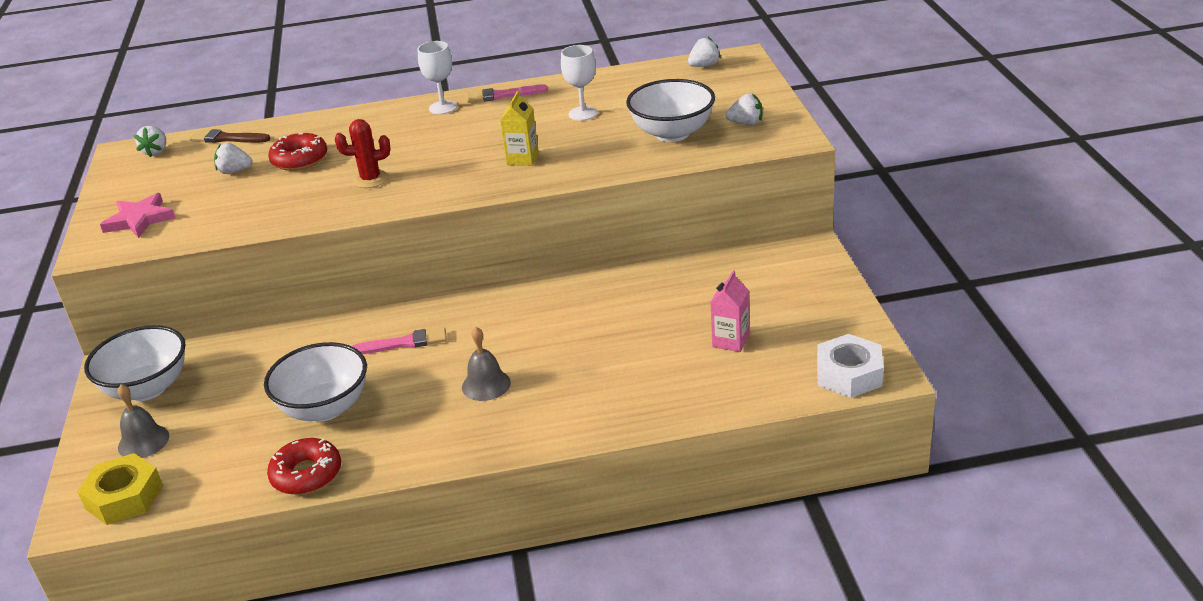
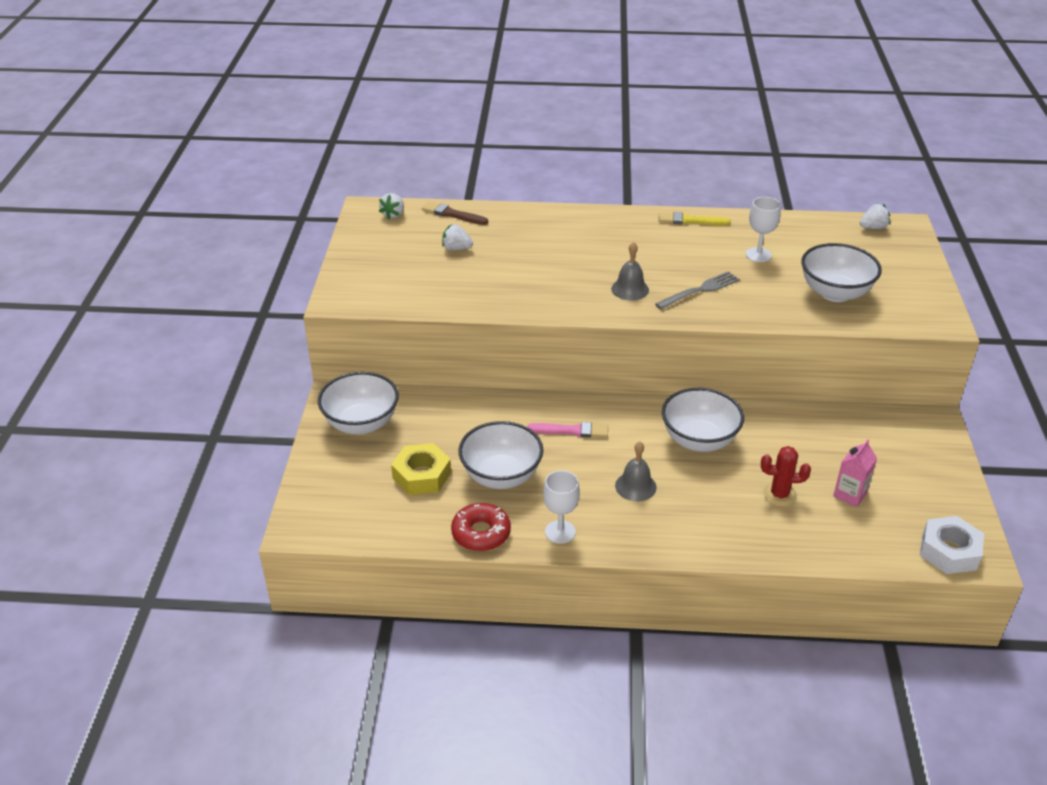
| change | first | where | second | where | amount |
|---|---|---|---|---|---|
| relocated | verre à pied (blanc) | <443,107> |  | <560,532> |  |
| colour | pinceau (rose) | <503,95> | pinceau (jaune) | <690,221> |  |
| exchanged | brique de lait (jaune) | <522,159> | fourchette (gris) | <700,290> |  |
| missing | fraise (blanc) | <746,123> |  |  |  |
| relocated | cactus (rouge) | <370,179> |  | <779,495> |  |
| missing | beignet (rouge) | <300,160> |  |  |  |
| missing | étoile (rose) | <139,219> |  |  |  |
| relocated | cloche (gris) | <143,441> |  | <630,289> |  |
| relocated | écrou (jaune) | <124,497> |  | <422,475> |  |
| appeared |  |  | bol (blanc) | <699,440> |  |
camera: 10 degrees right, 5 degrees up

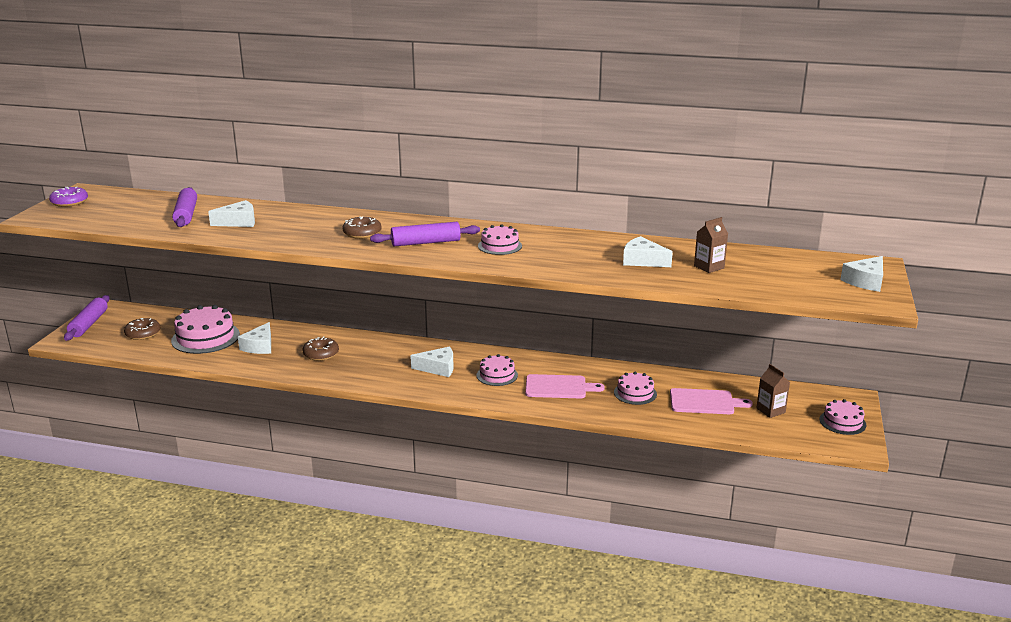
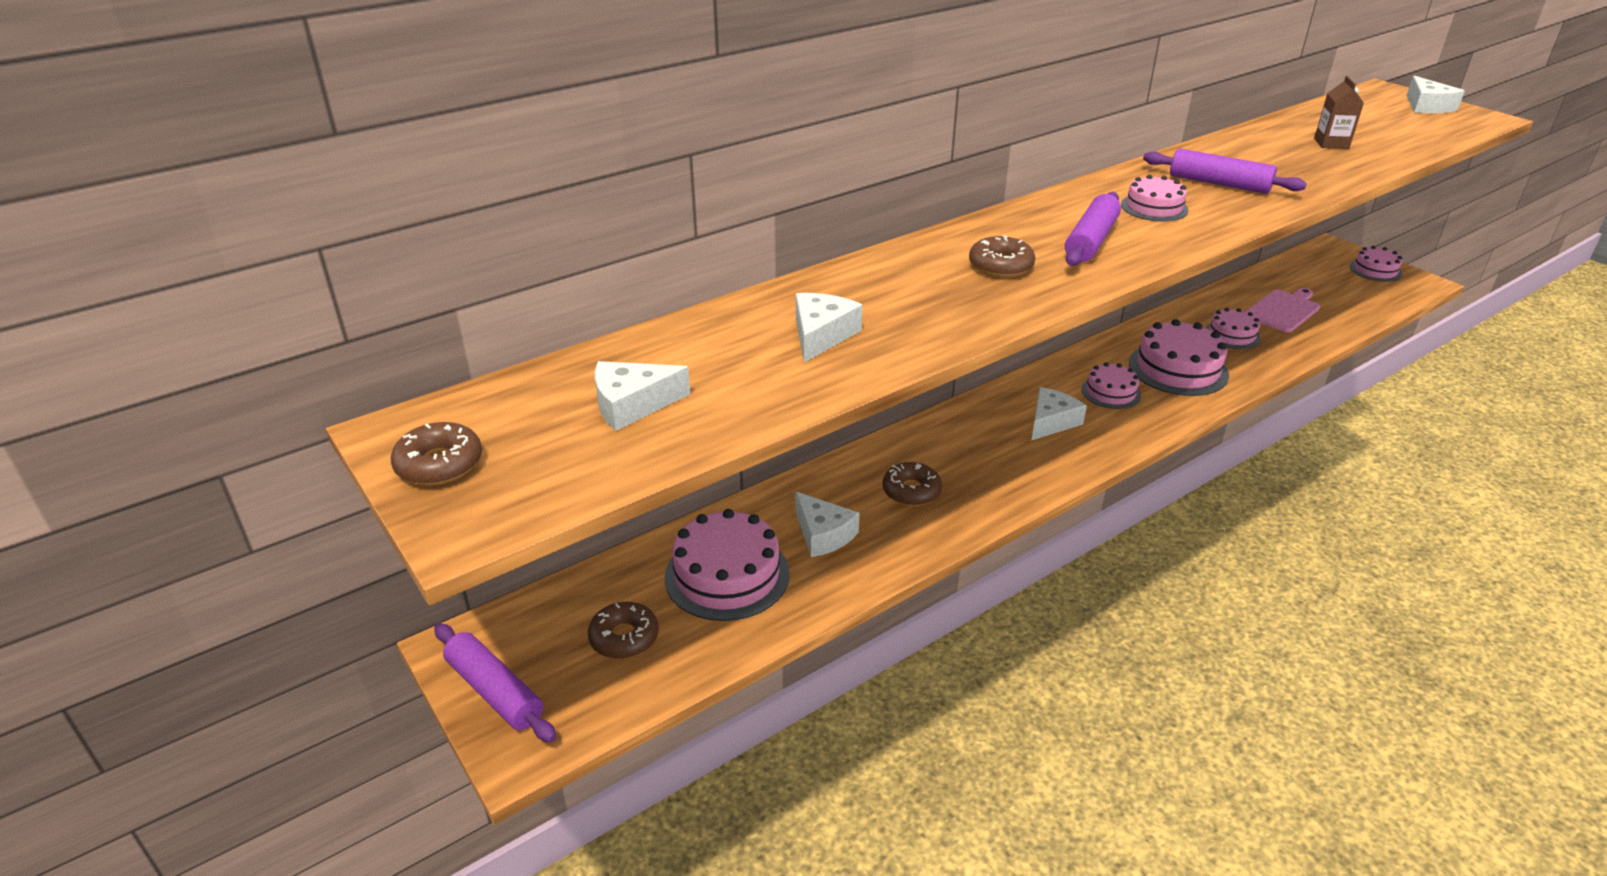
| change | first | where | second | where | amount |
|---|---|---|---|---|---|
| colour | beignet (violet) | <69,202> | beignet (marron) | <439,464> |  |
| relocated | rouleau à pâtisserie (violet) | <186,215> |  | <1219,184> |  |
| relocated | fromage (blanc) | <642,261> |  | <632,404> |  |
| missing | brique de lait (marron) | <770,410> |  |  |  |
| exchanged | planche à découper (rose) | <558,387> | gâteau (rose) | <1178,369> |  |
camera: 50 degrees left, 10 degrees up

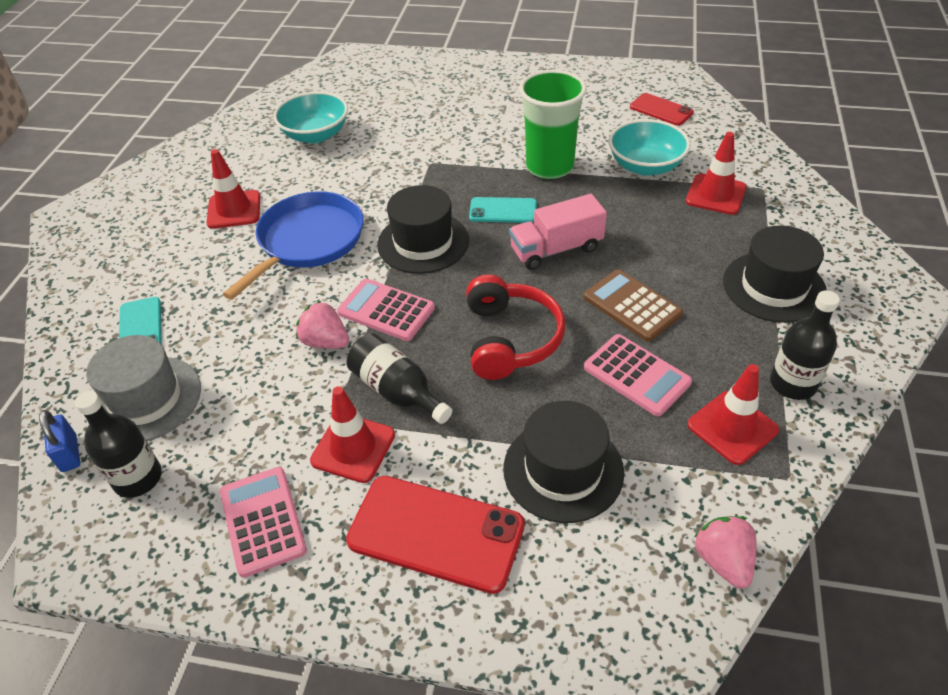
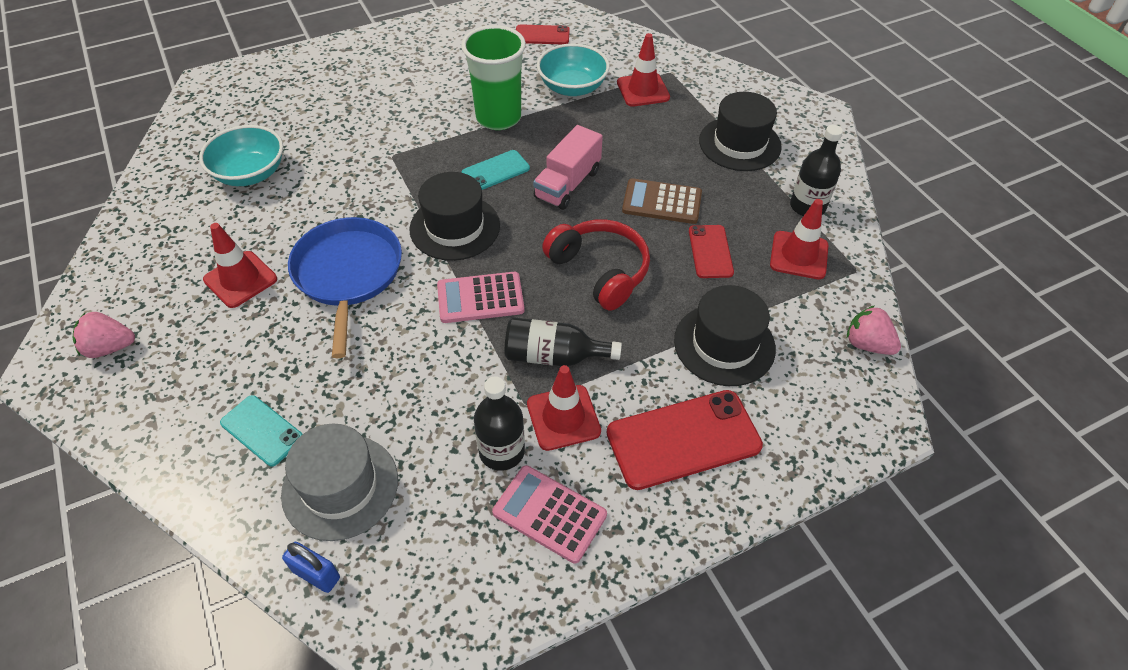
| change | first | where | second | where | amount |
|---|---|---|---|---|---|
| relocated | fraise (rose) | <325,342> |  | <110,347> |  |
| exchanged | calculatrice (rose) | <636,375> | téléphone (rouge) | <710,251> |  |
| relocated | bouteille (noir) | <138,478> |  | <502,451> |  |
camera: 40 degrees left, 5 degrees up

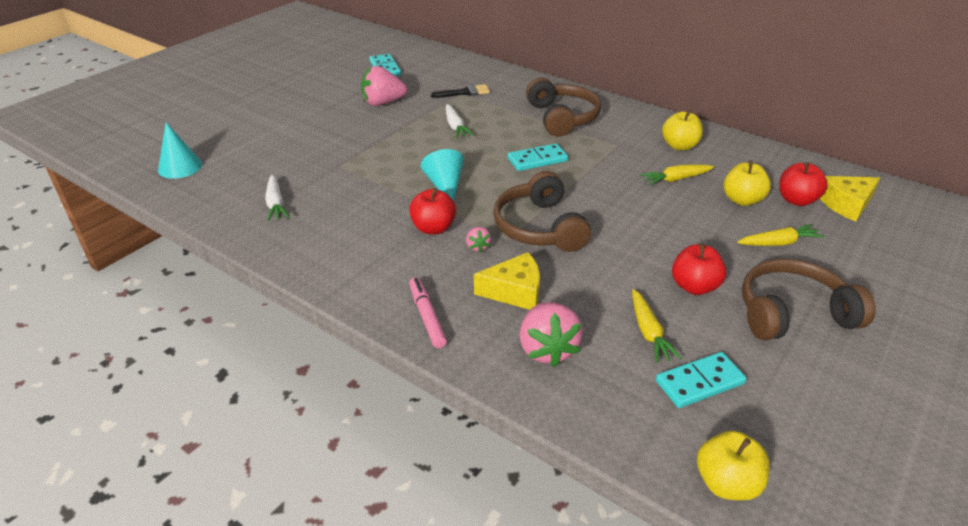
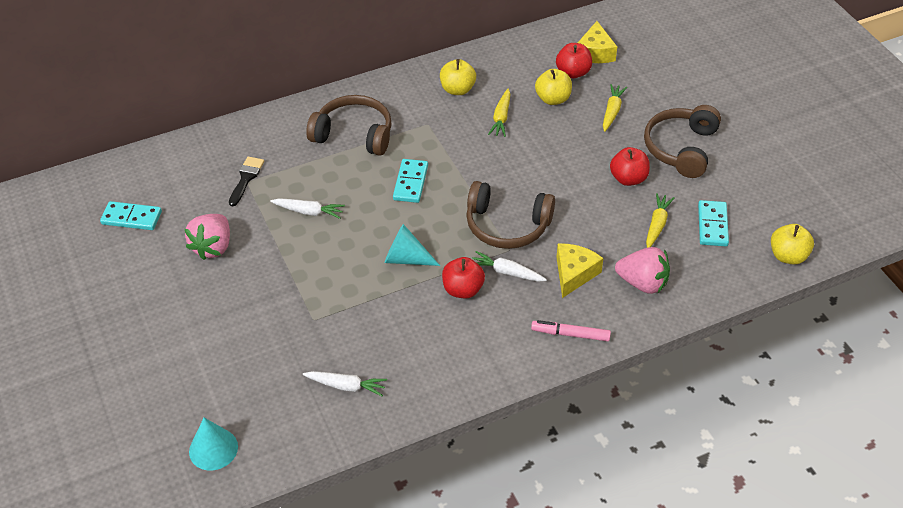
| change | first | where | second | where | amount |
|---|---|---|---|---|---|
| exchanged | fraise (rose) | <478,247> | carotte (blanc) | <507,272> |  |
| spun | carotte (jaune) | <648,332> |  | <657,225> | 90 degrees counterclockwise |
camera: 60 degrees left, 10 degrees up

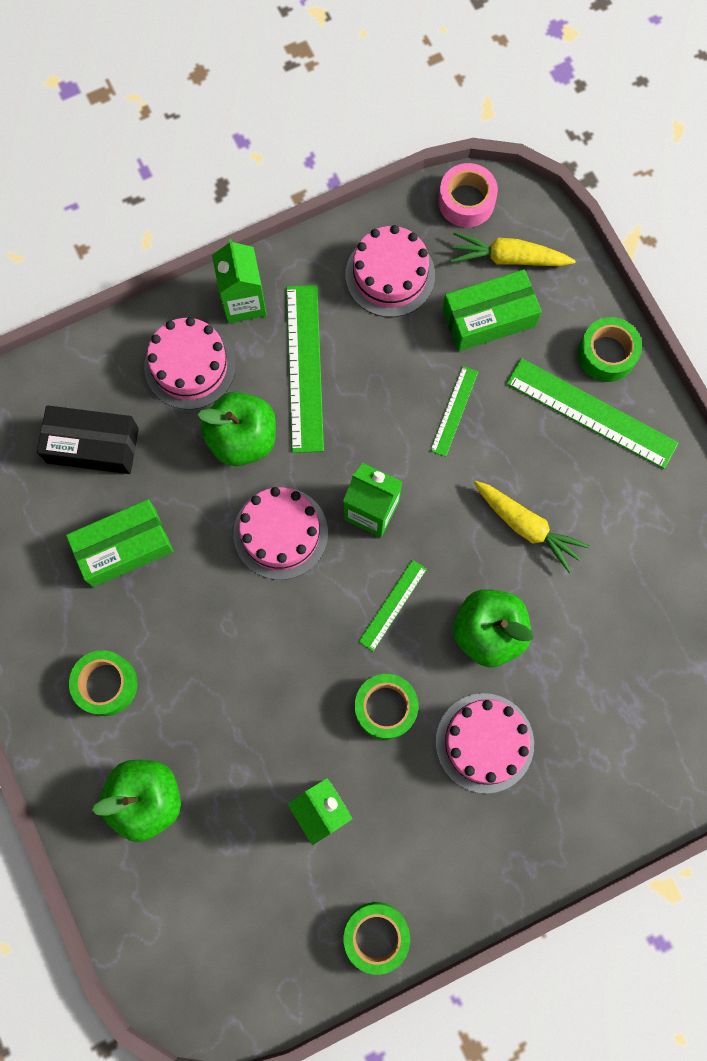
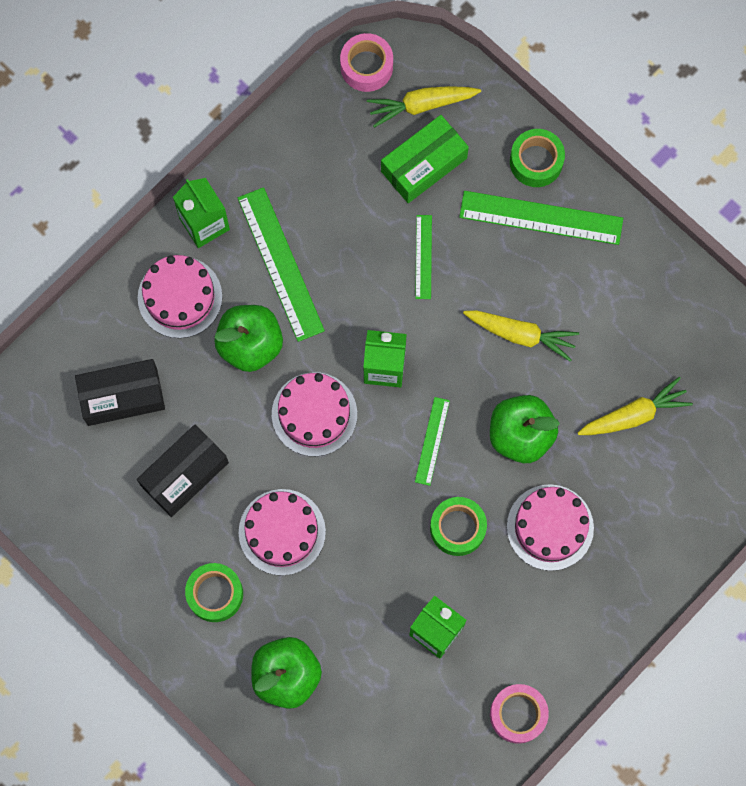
| change | first | where | second | where | amount |
|---|---|---|---|---|---|
| relocated | gâteau (rose) | <390,275> |  | <282,532> |  |
| colour | boîte (vert) | <124,547> | boîte (noir) | <184,474> |  |
| colour | ruban adhésif (vert) | <376,936> | ruban adhésif (rose) | <518,714> |  |
| appeared |  |  | carotte (jaune) | <634,415> |  |
camera: 20 degrees left, 0 degrees up

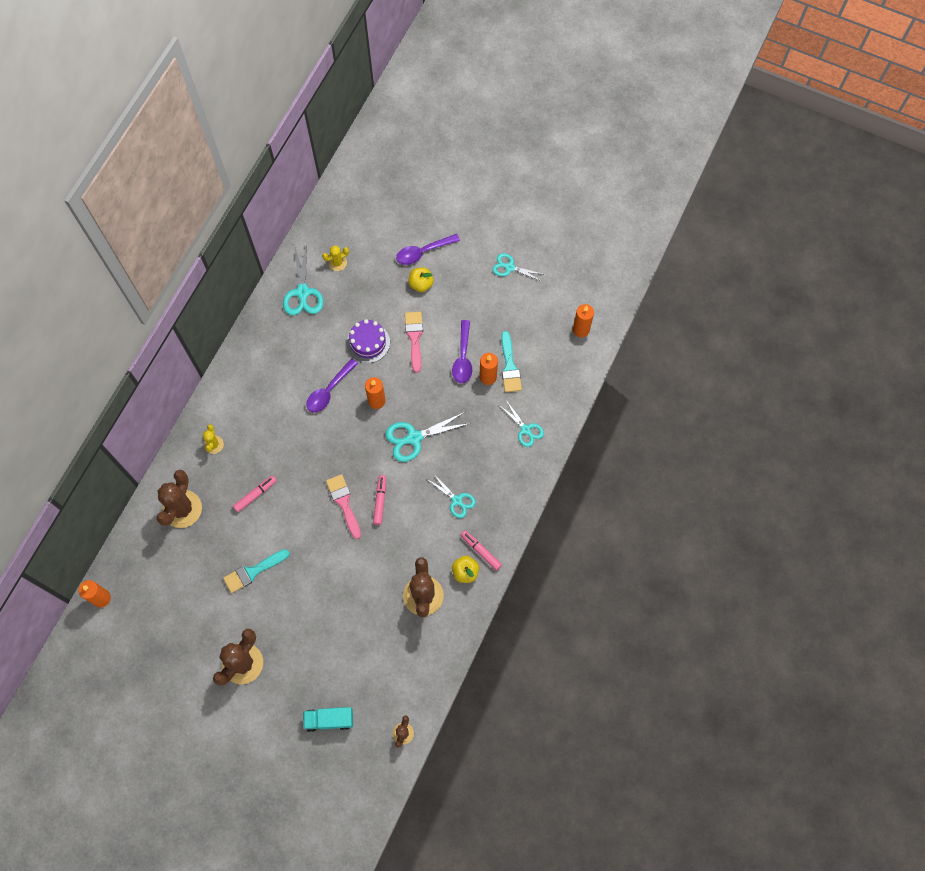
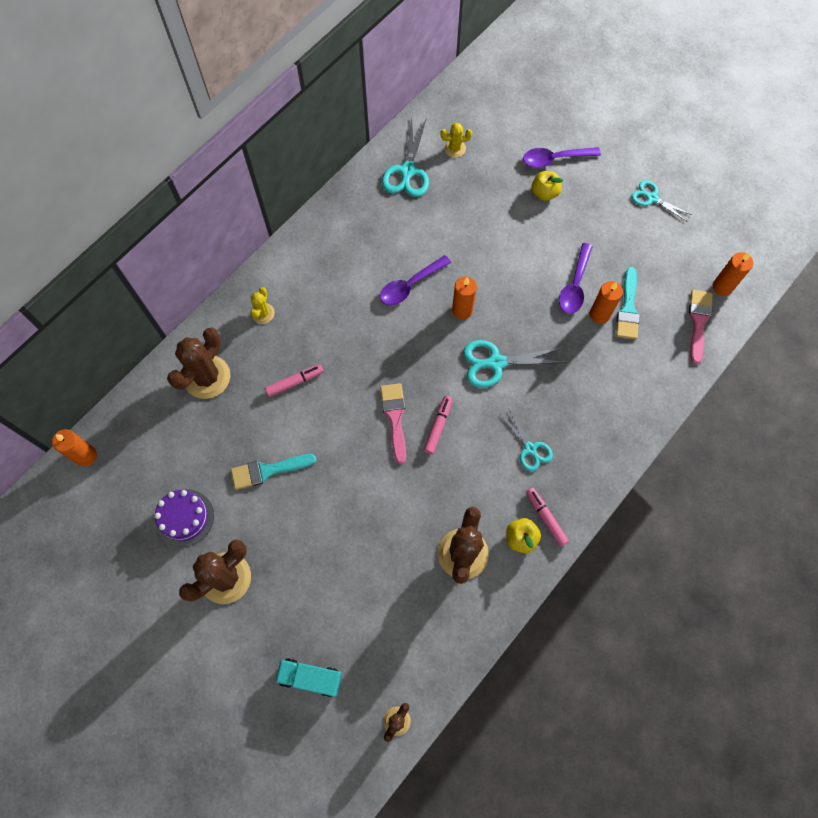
| change | first | where | second | where | amount |
|---|---|---|---|---|---|
| relocated | pinceau (rose) | <414,337> |  | <698,322> |  |
| relocated | gâteau (violet) | <368,342> |  | <184,517> |  |
| missing | ciseaux (turquoise) | <526,430> |  |  |  |
camera: 15 degrees right, 0 degrees up

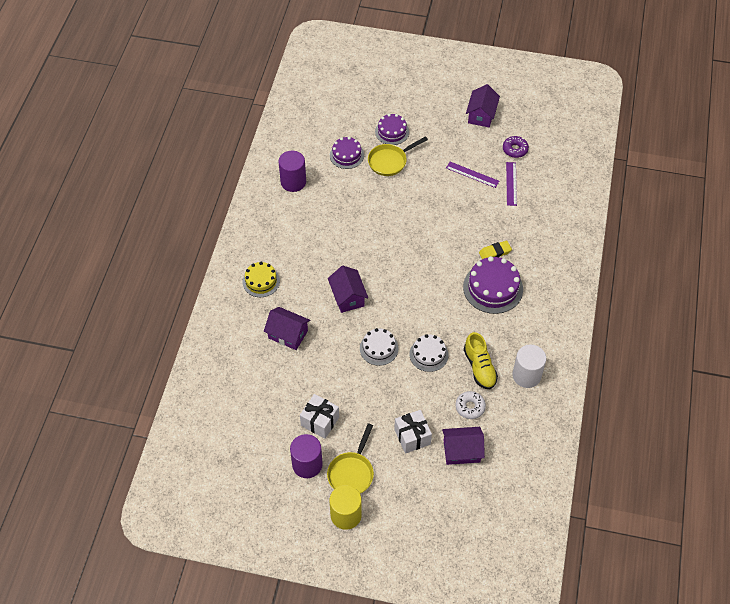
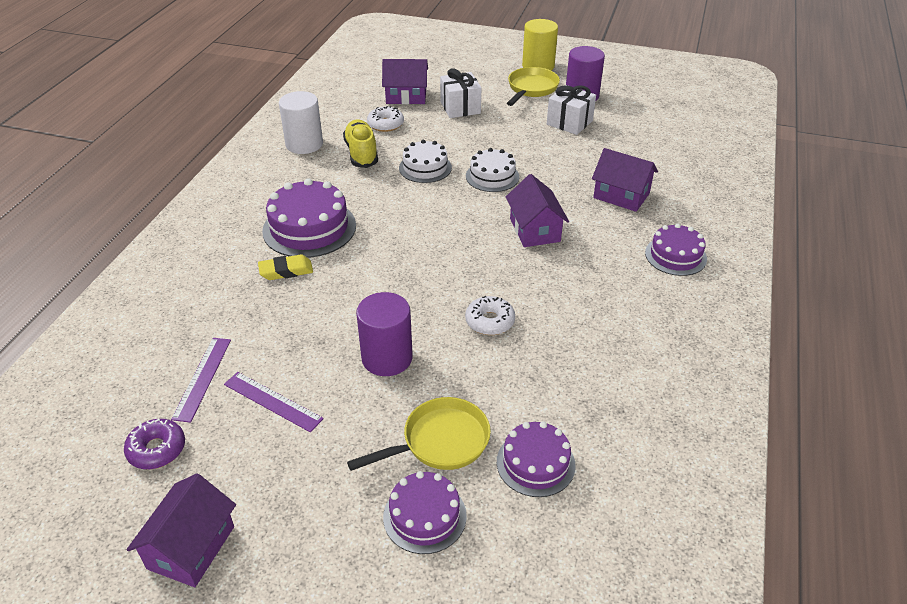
| change | first | where | second | where | amount |
|---|---|---|---|---|---|
| relocated | cylindre (violet) | <293,182> |  | <387,358> |  |
| colour | gâteau (jaune) | <261,281> | gâteau (violet) | <675,256> |  |
| appeared |  |  | beignet (blanc) | <490,321> |  |
camera: 175 degrees left, 15 degrees down

